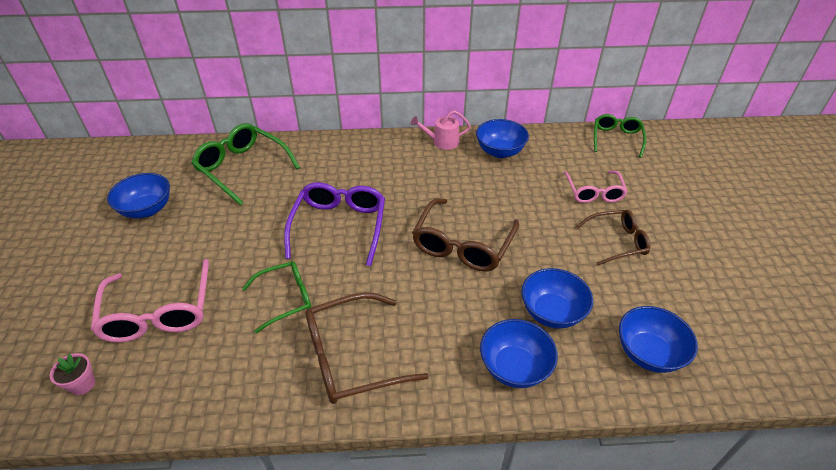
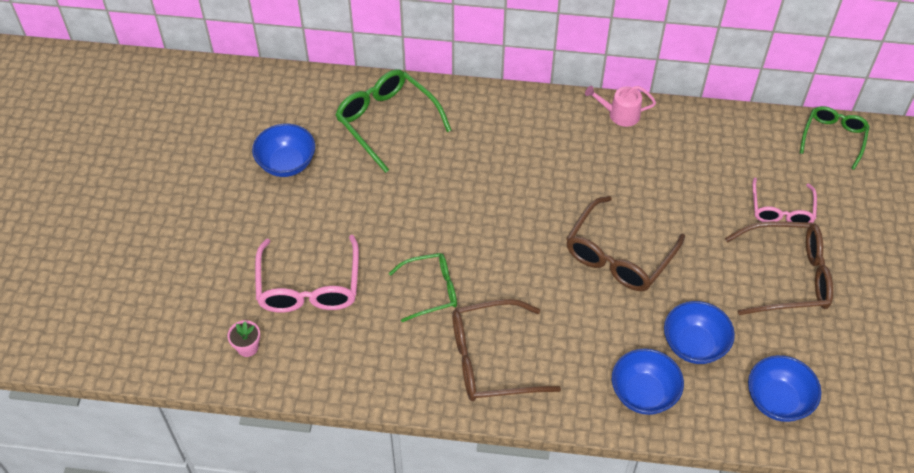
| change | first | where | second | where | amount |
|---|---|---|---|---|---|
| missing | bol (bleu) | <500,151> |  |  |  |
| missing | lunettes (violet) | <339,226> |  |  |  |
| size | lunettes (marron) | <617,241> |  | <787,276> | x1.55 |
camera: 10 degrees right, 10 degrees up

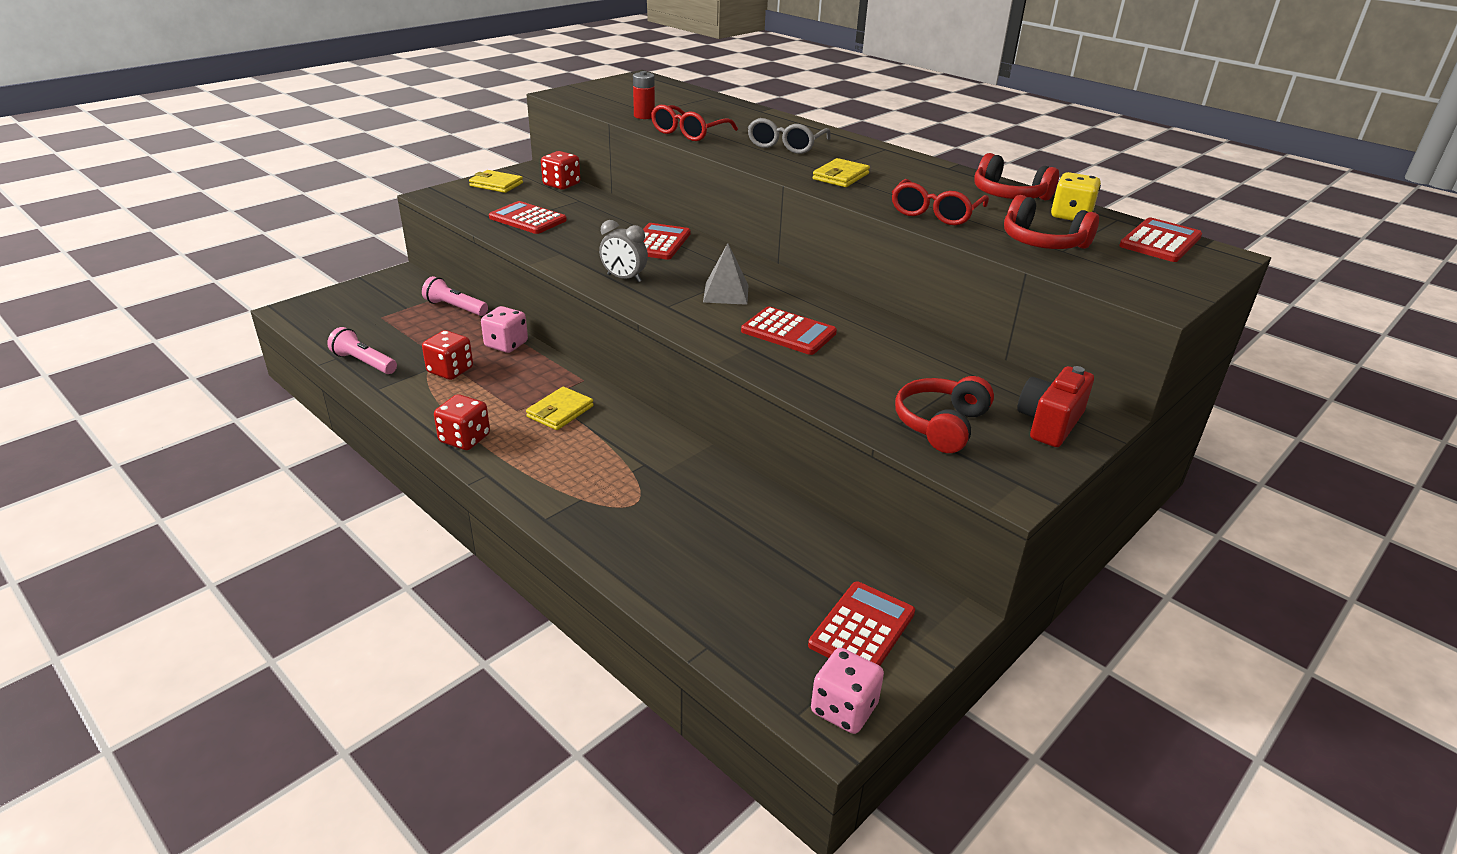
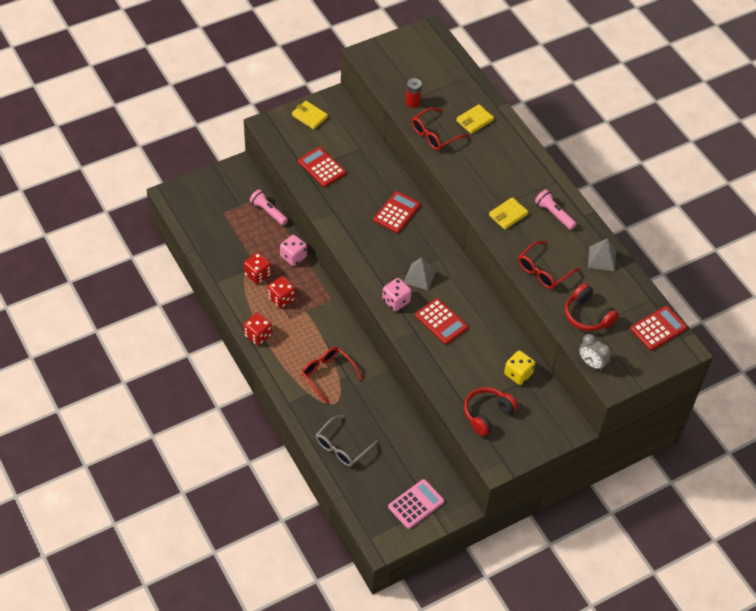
| change | first | where | second | where | amount |
|---|---|---|---|---|---|
| relocated | lunettes (gris) | <786,145> |  | <342,446> |  |
| relocated | dé (rouge) | <561,185> |  | <281,298> |  |
| exchanged | casque audio (rouge) | <1009,195> | pyramide (gris) | <602,258> |  |
| relocated | dé (jaune) | <1070,216> |  | <518,374> |  |
| relocated | réveil (gris) | <624,278> |  | <591,363> |  |
| relocated | lampe de poche (rose) | <364,362> |  | <554,214> |  |
| missing | appareil photo (rouge) | <1049,423> |  |  |  |
| relocated | portefeuille (jaune) | <560,411> |  | <474,120> |  |
| colour | calculatrice (rouge) | <862,629> | calculatrice (rose) | <416,504> |  |
| relocated | dé (rose) | <844,709> |  | <396,301> |  |
| appeared |  |  | lunettes (rouge) | <328,375> |  |
camera: 15 degrees right, 20 degrees up

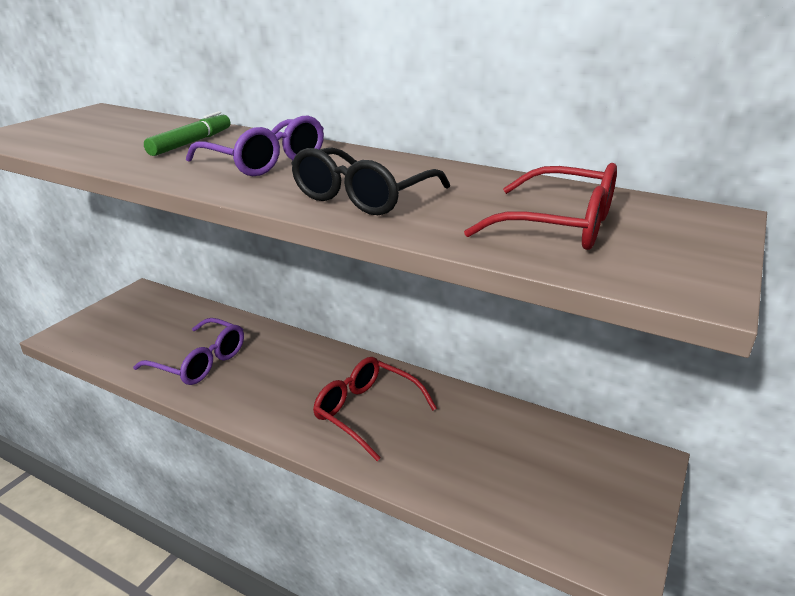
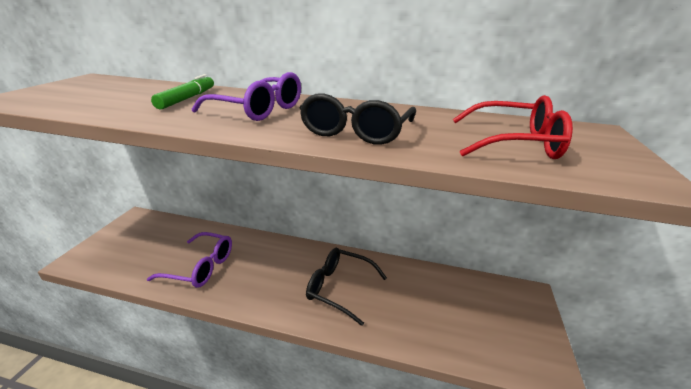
| change | first | where | second | where | amount |
|---|---|---|---|---|---|
| colour | lunettes (rouge) | <366,412> | lunettes (noir) | <339,288> |  |
camera: 15 degrees left, 0 degrees up

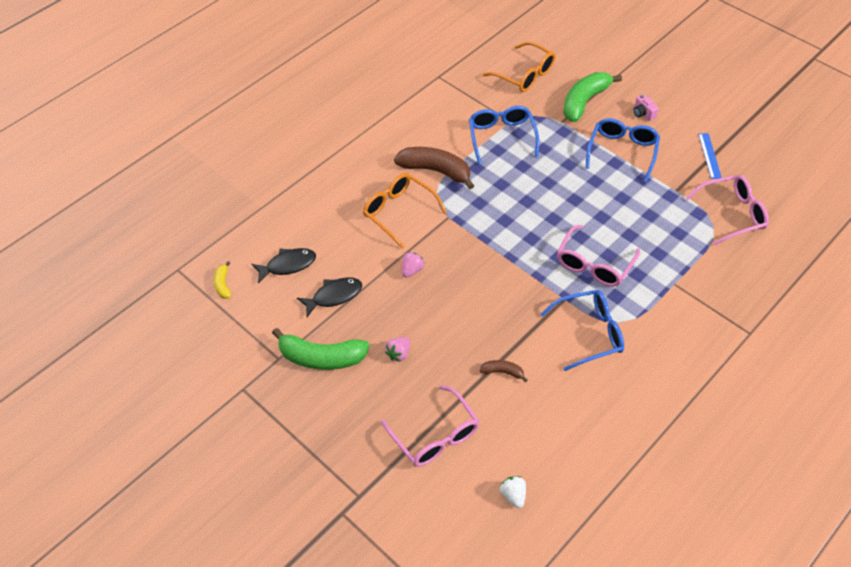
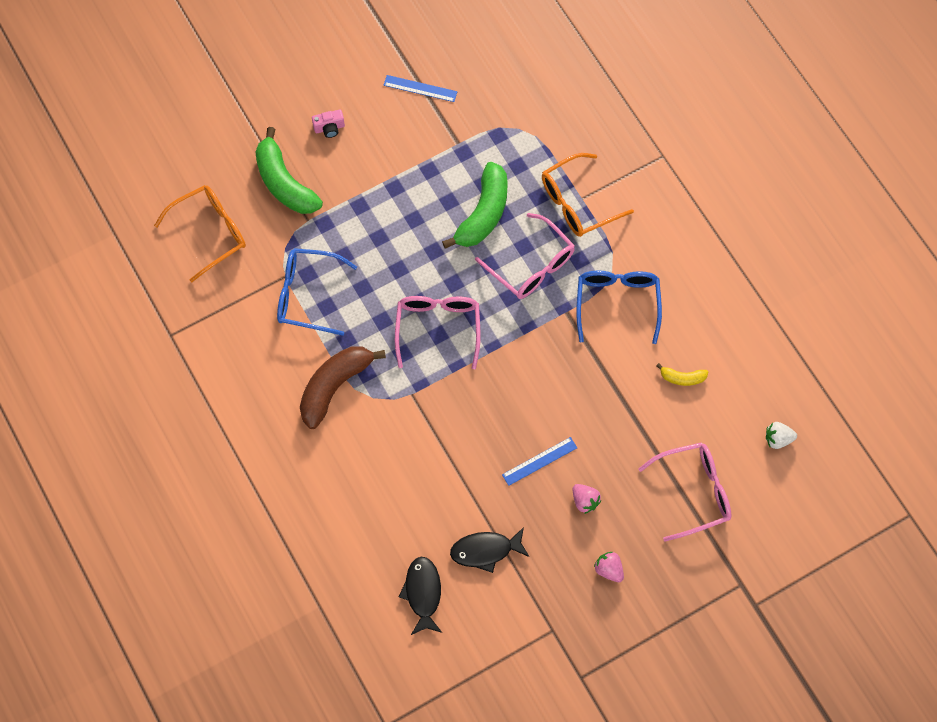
| change | first | where | second | where | amount |
|---|---|---|---|---|---|
| missing | lunettes (bleu) | <622,151> |  |  |  |
| relocated | lunettes (orange) | <398,212> |  | <577,203> |  |
| relocated | lunettes (rose) | <732,214> |  | <438,328> |  |
| relocated | fraise (rose) | <412,270> |  | <609,570> |  |
| relocated | banane (jaune) | <223,284> |  | <682,378> |  |
| spun | poisson (noir) | <334,296> |  | <485,551> | 90 degrees counterclockwise |
| relocated | banane (vert) | <321,357> |  | <483,213> |  |
| missing | banane (marron) | <502,372> |  |  |  |
| appeared |  |  | règle (bleu) | <539,461> |  |
camera: 75 degrees left, 15 degrees up

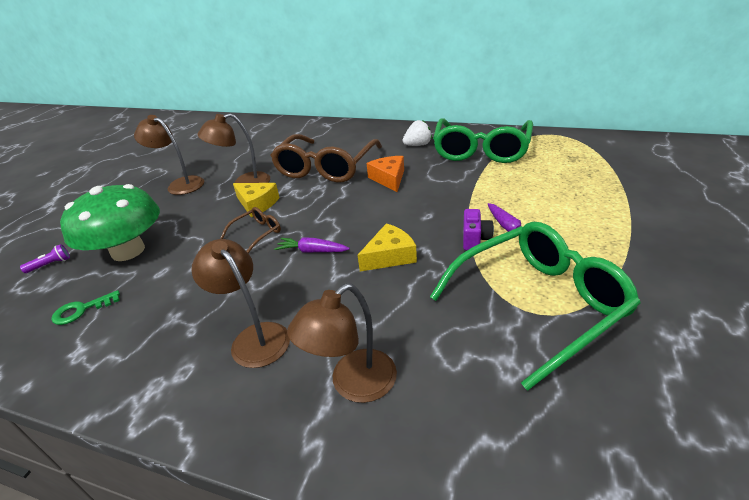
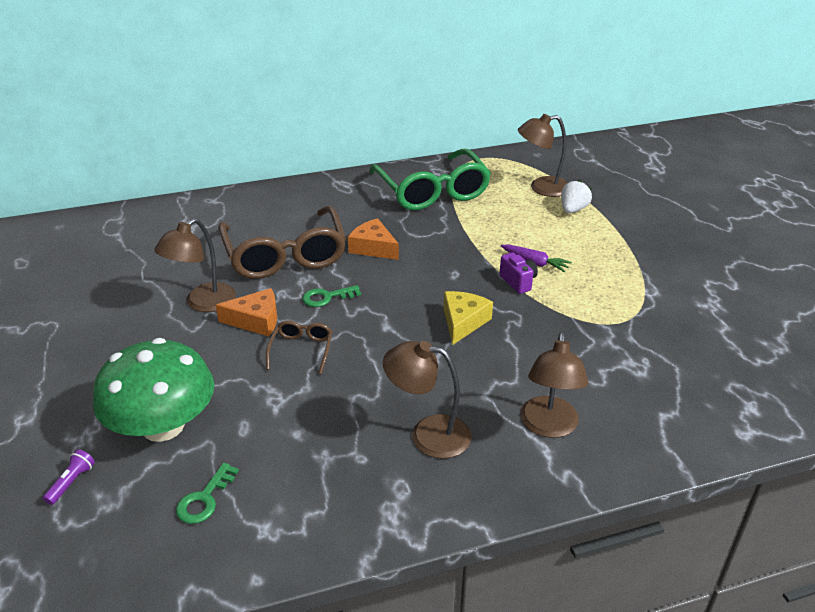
| change | first | where | second | where | amount |
|---|---|---|---|---|---|
| relocated | lampe (marron) | <180,184> |  | <541,188> |  |
| relocated | fraise (blanc) | <418,145> |  | <573,210> |  |
| colour | fromage (jaune) | <257,204> | fromage (orange) | <256,320> |  |
| missing | lunettes (vert) | <538,304> |  |  |  |
| missing | carotte (violet) | <312,251> |  |  |  |
| appeared |  |  | clé (vert) | <326,297> |  |
camera: 40 degrees left, 0 degrees up

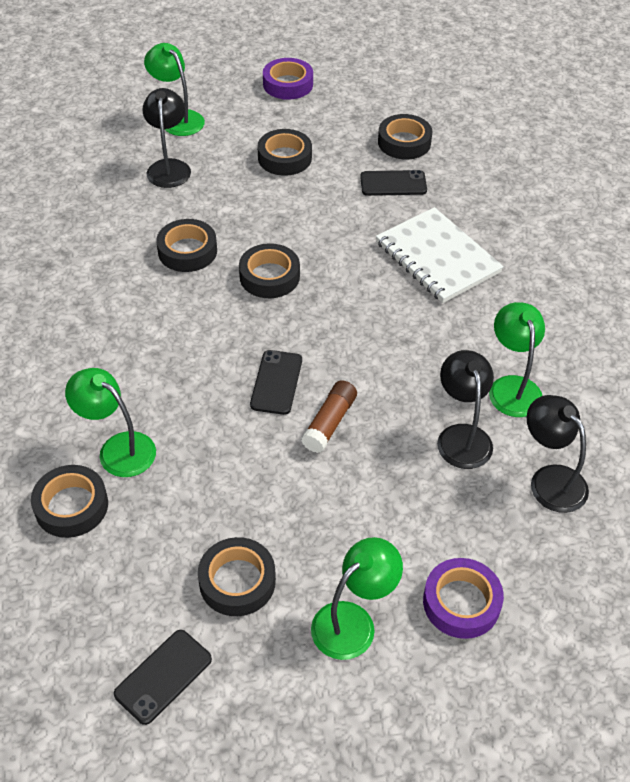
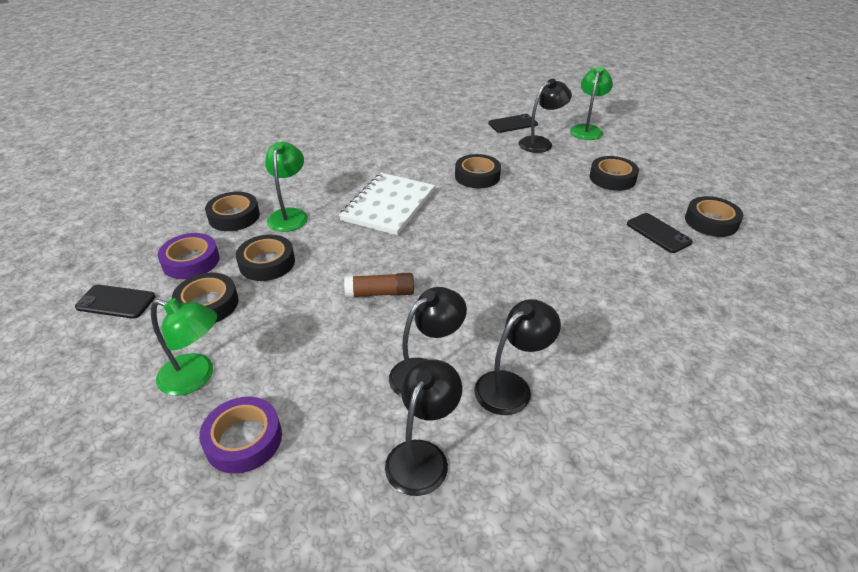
| change | first | where | second | where | amount |
|---|---|---|---|---|---|
| relocated | ruban adhésif (violet) | <288,84> |  | <191,261> |  |
| relocated | carnet (blanc) | <437,257> |  | <388,205> |  |
| relocated | ruban adhésif (noir) | <269,276> |  | <267,263> |  |
| colour | lampe (vert) | <512,387> | lampe (noir) | <511,386> |  |
| relocated | téléphone (noir) | <276,382> |  | <513,124> |  |
camera: 60 degrees right, 10 degrees down

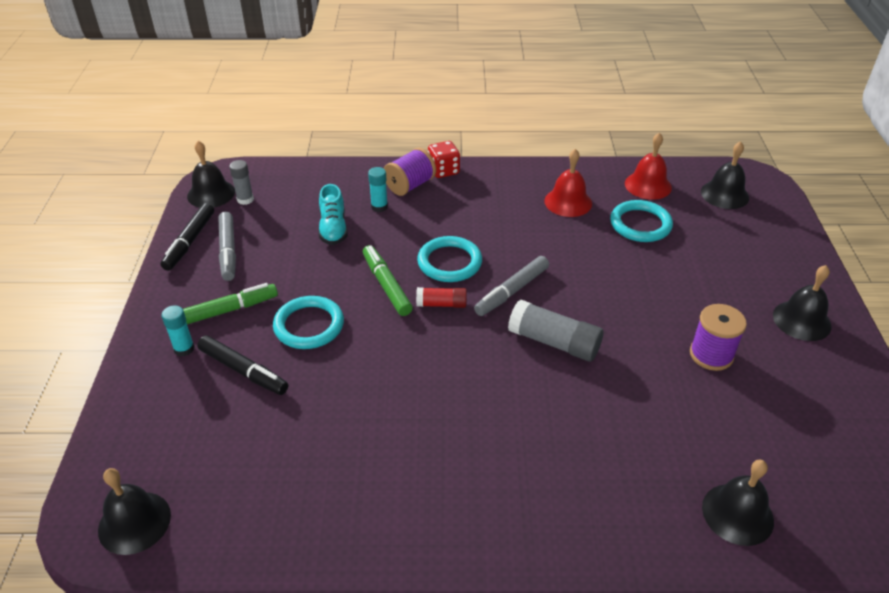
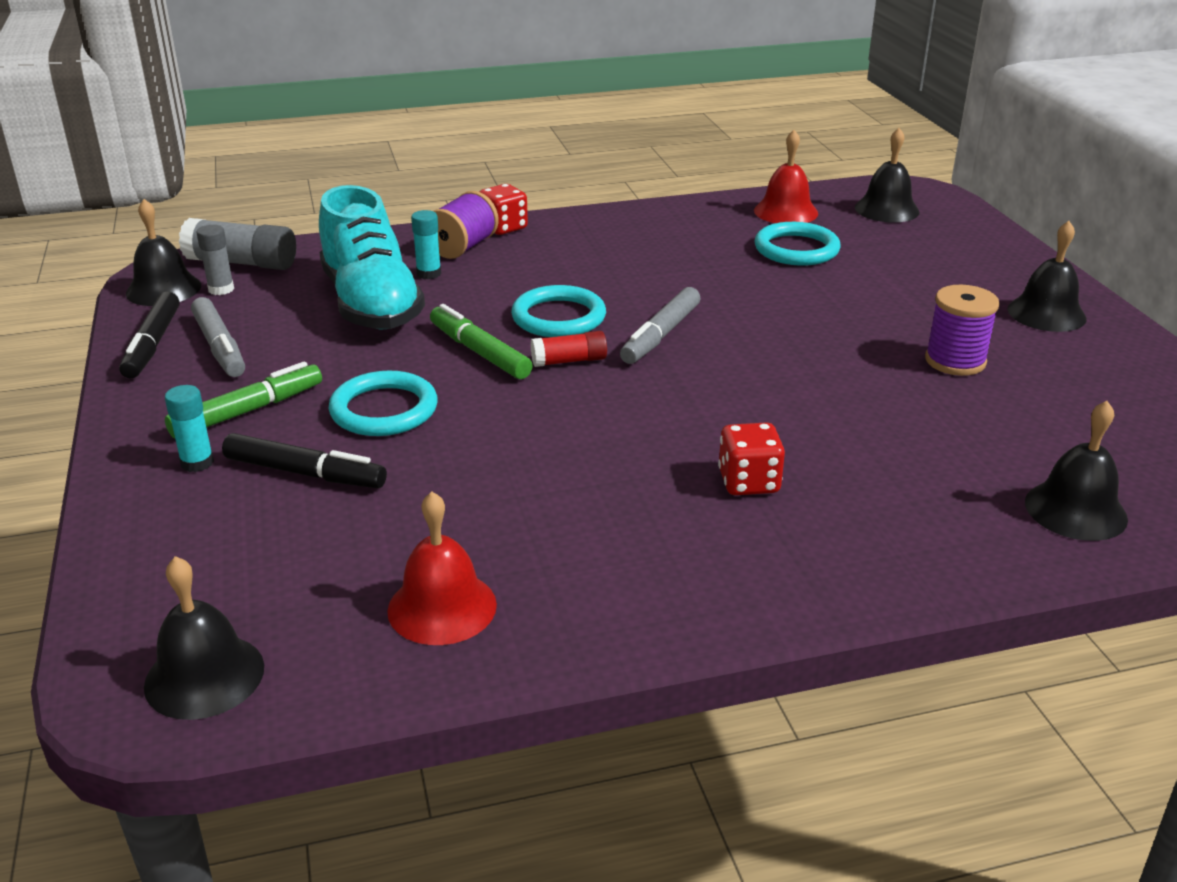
| change | first | where | second | where | amount |
|---|---|---|---|---|---|
| relocated | cloche (rouge) | <568,202> |  | <442,607> |  |
| size | chaussure (turquoise) | <333,228> |  | <371,304> | x1.89 |
| relocated | bâton de colle (gris) | <554,342> |  | <242,263> |  |
| appeared |  |  | dé (rouge) | <748,482> |  |
camera: 15 degrees left, 10 degrees down

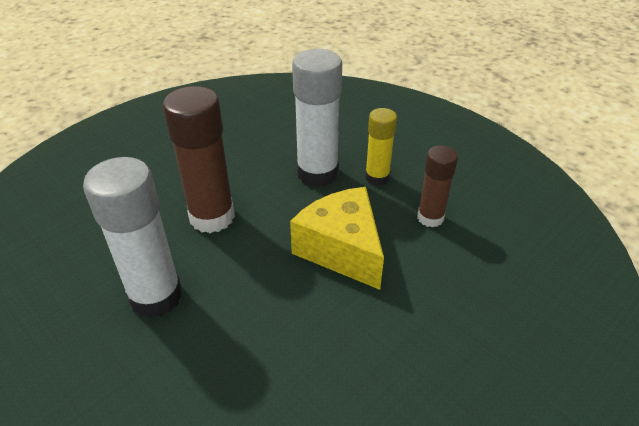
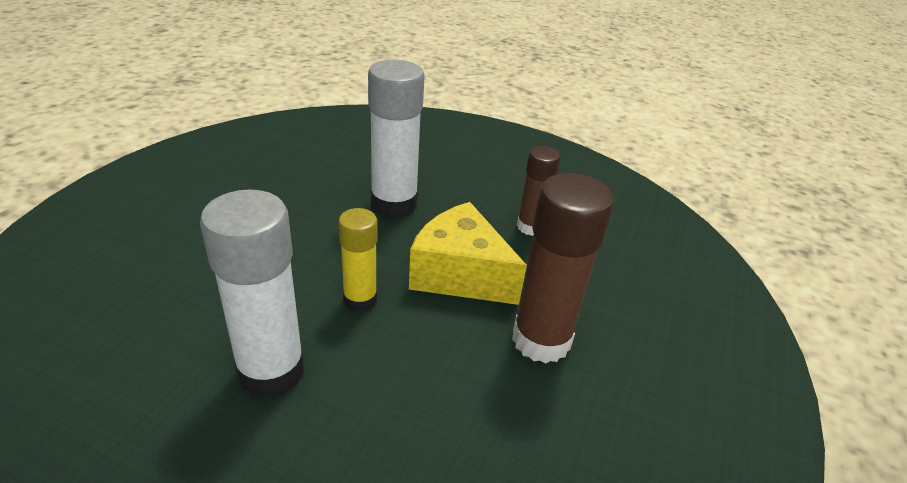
| change | first | where | second | where | amount |
|---|---|---|---|---|---|
| relocated | bâton de colle (marron) | <212,217> |  | <541,340> |  |
| relocated | bâton de colle (jaune) | <377,177> |  | <360,300> |  |
camera: 25 degrees left, 5 degrees down

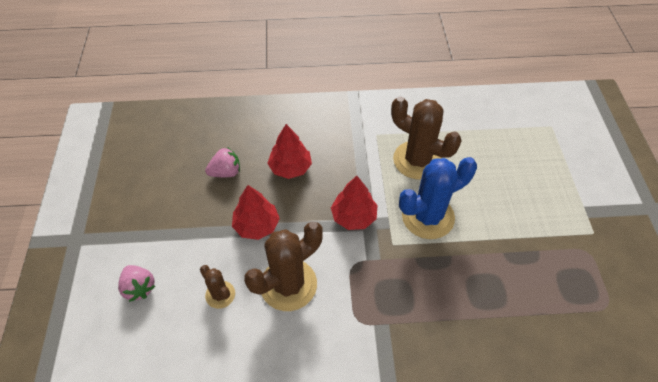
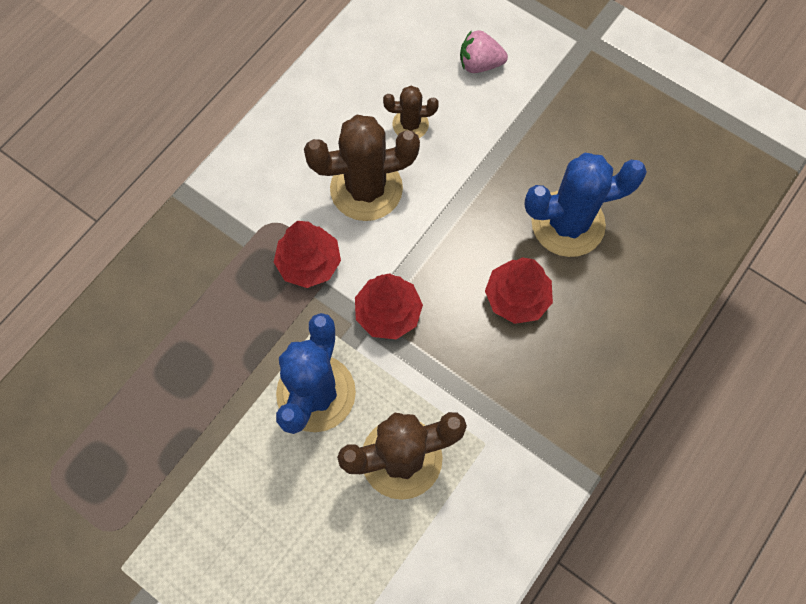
| change | first | where | second | where | amount |
|---|---|---|---|---|---|
| exchanged | fraise (rose) | <226,172> | cactus (bleu) | <568,224> |  |
| relocated | arbre (rouge) | <256,225> |  | <309,263> |  |
| spun | cactus (marron) | <288,285> |  | <366,189> | 75 degrees clockwise |
camera: 130 degrees right, 15 degrees up

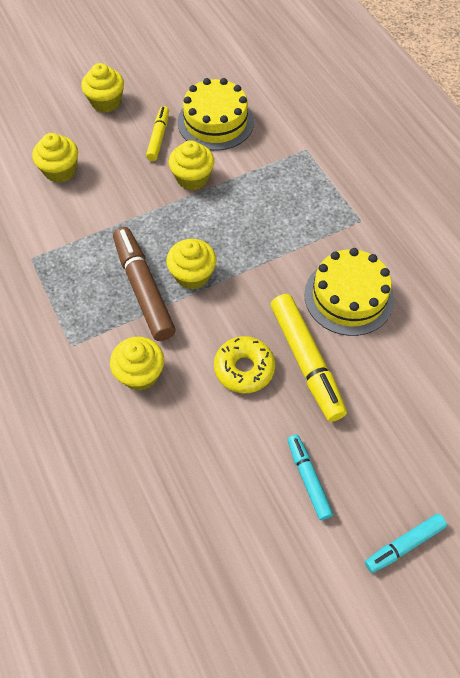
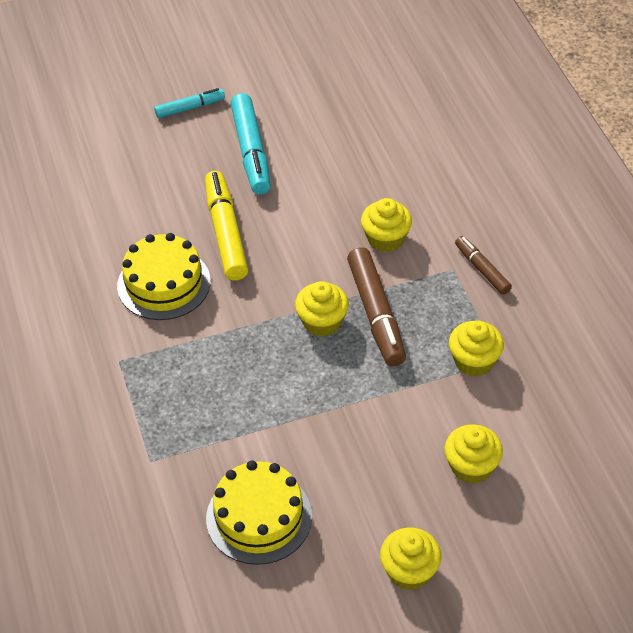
| change | first | where | second | where | amount |
|---|---|---|---|---|---|
| missing | feutre (jaune) | <158,137> |  |  |  |
| relocated | muffin (jaune) | <192,178> |  | <474,361> |  |
| missing | beignet (jaune) | <244,369> |  |  |  |
| size | feutre (turquoise) | <308,478> |  | <251,152> | x1.74 |
| appeared |  |  | feutre (marron) | <482,269> |  |
camera: 170 degrees left, 10 degrees down

